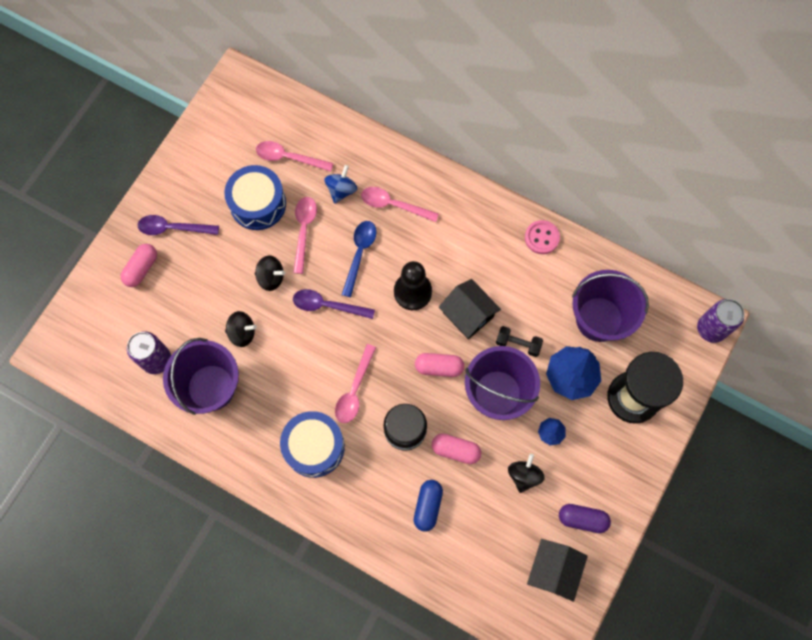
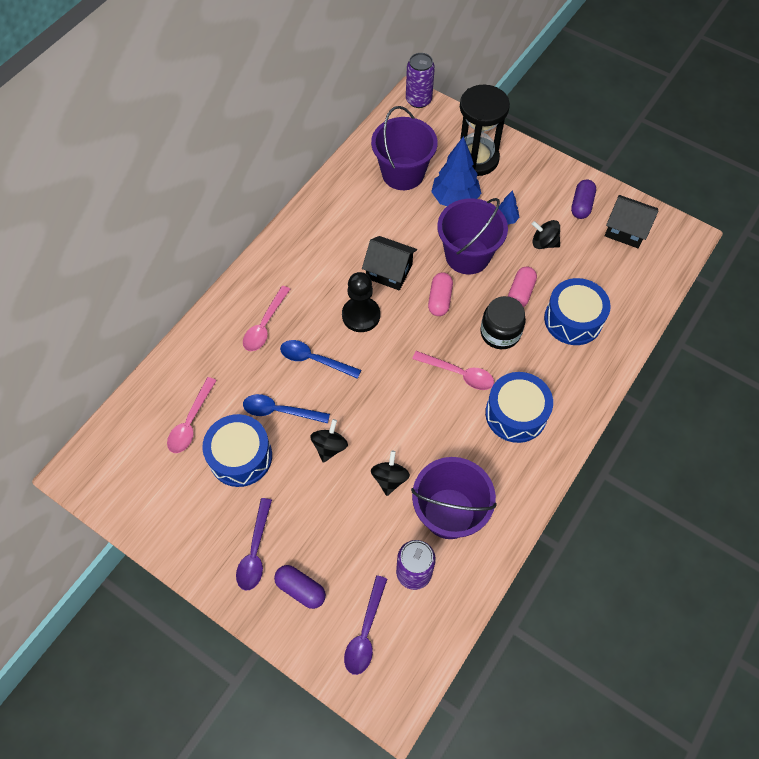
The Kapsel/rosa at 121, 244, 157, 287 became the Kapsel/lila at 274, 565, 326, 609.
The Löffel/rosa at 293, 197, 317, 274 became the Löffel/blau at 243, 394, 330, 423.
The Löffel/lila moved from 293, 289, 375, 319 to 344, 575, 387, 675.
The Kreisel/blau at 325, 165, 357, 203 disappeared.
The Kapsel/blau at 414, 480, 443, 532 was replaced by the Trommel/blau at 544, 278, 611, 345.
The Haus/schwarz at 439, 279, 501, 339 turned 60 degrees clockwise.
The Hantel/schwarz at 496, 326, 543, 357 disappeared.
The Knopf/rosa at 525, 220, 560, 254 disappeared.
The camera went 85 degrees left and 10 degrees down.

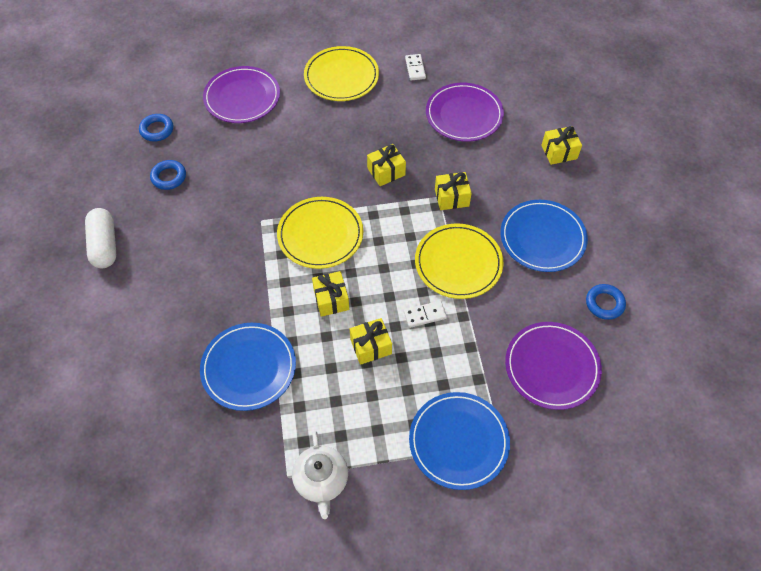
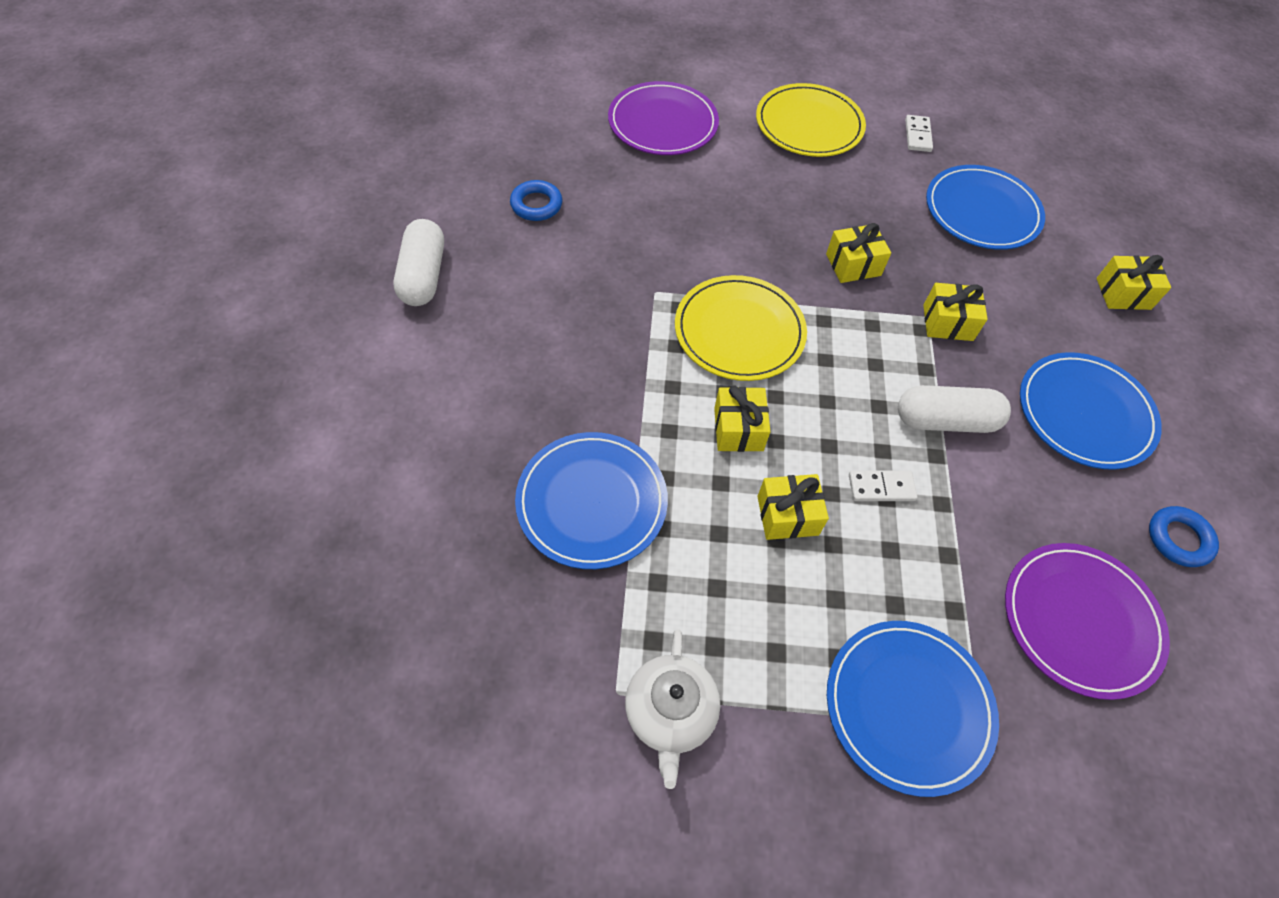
The Ring/blau at 139, 114, 173, 142 disappeared.
The Teller/gelb at 415, 223, 503, 299 was replaced by the Kapsel/weiß at 898, 385, 1011, 433.
The Teller/lila at 426, 83, 504, 142 became the Teller/blau at 926, 165, 1045, 250.
The camera went 10 degrees right and 0 degrees up.

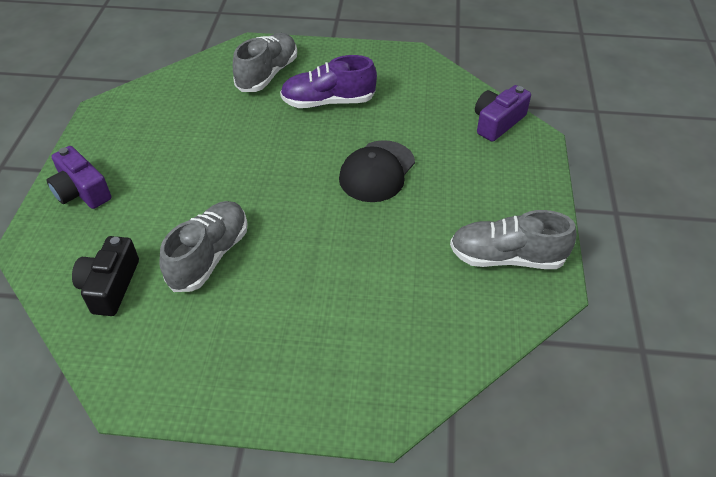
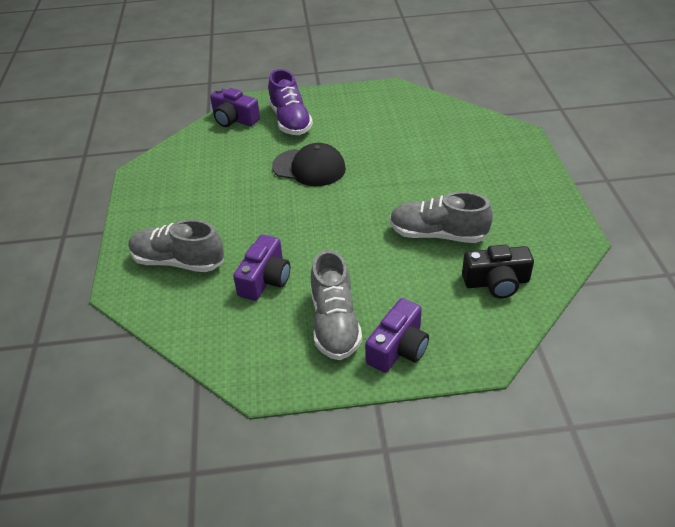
The Schuh/lila moved from 280, 55, 377, 108 to 268, 69, 313, 135.
The Schuh/grau moved from 450, 210, 576, 269 to 311, 250, 362, 360.
The Kamera/lila at 233, 234, 290, 301 appeared.
The camera went 100 degrees left and 5 degrees down.

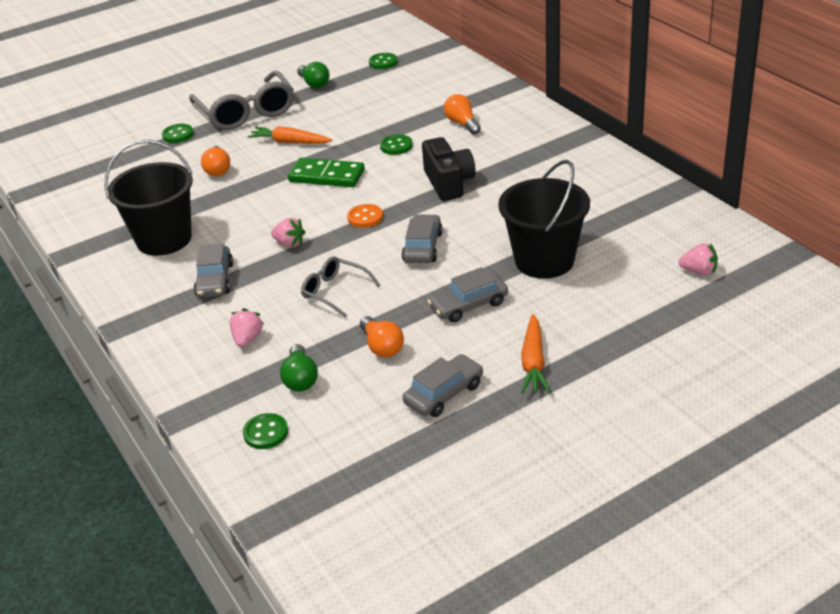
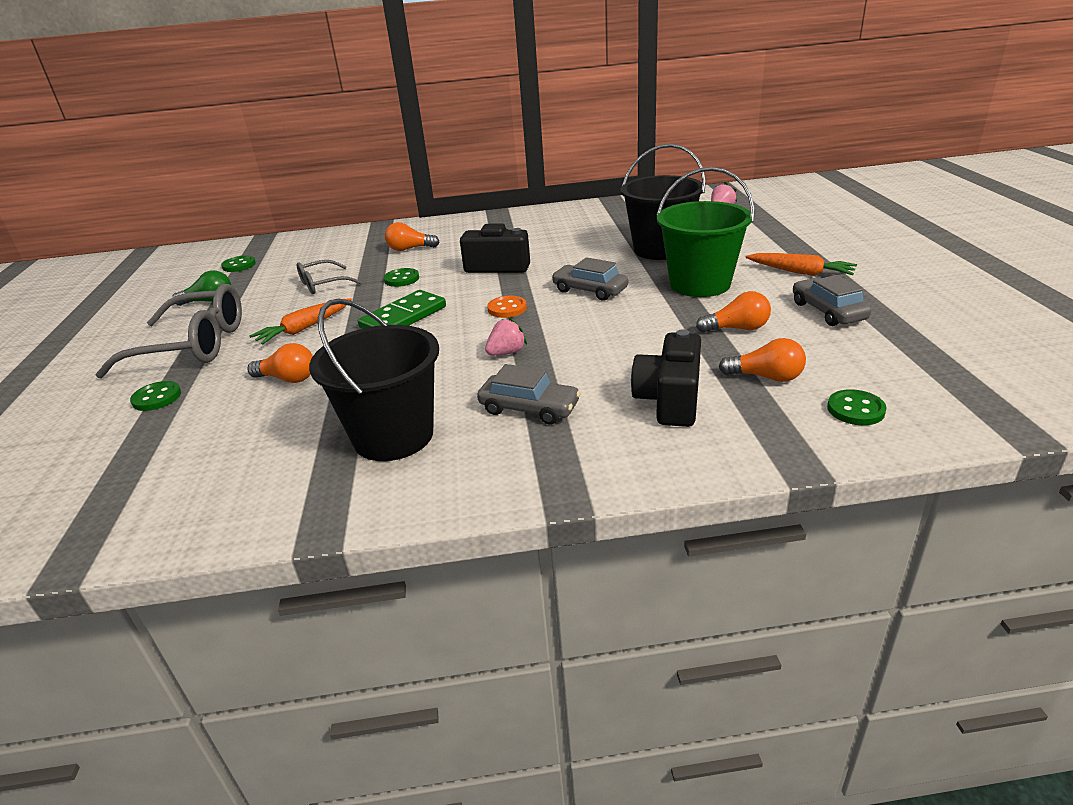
The Erdbeere/rosa at 230, 308, 264, 347 was replaced by the Kamera/schwarz at 631, 329, 701, 427.
The Glühbirne/grün at 280, 344, 318, 392 became the Glühbirne/orange at 719, 338, 806, 382.
The Brille/grau moved from 301, 256, 380, 318 to 297, 260, 362, 294.
The Auto/grau at 428, 267, 508, 322 was replaced by the Eimer/grün at 657, 167, 754, 297.
The camera went 65 degrees left and 5 degrees down.

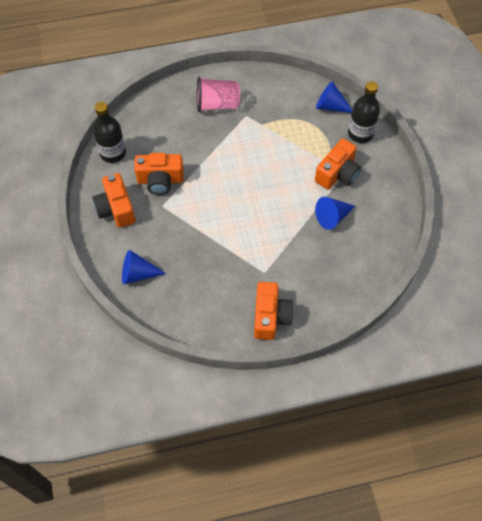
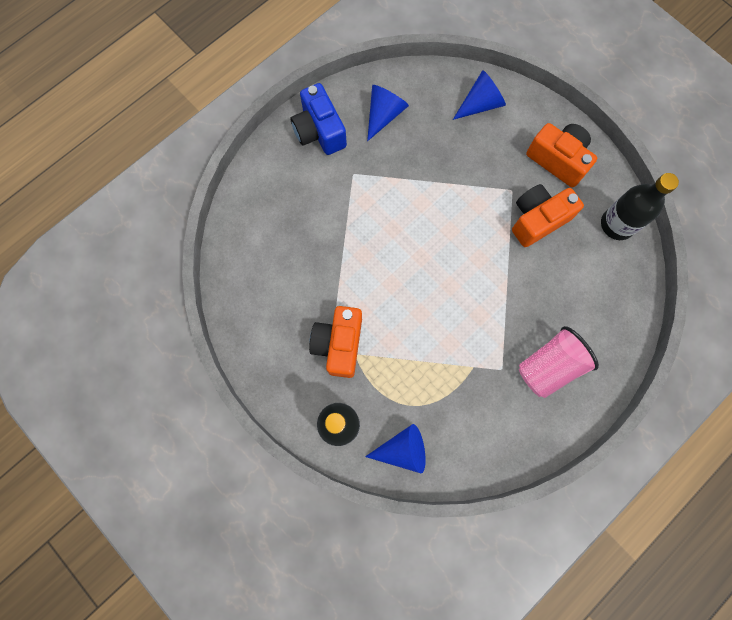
The Kamera/orange at 254, 282, 294, 340 became the Kamera/blau at 290, 83, 347, 155.
The Kegel/blau moved from 315, 197, 355, 230 to 367, 85, 409, 141.
The camera went 150 degrees right and 15 degrees up.

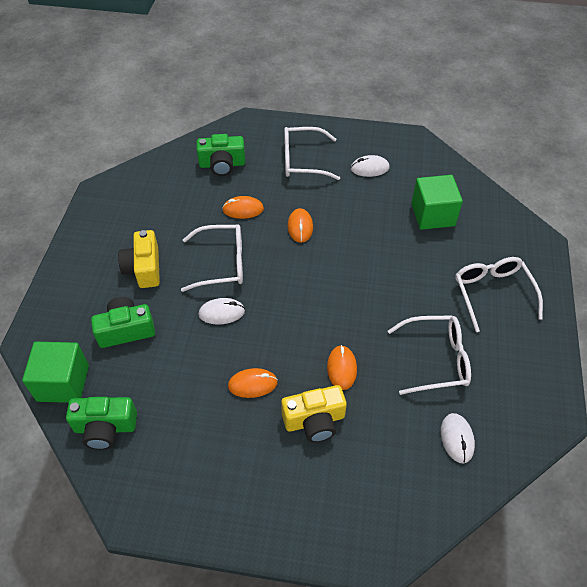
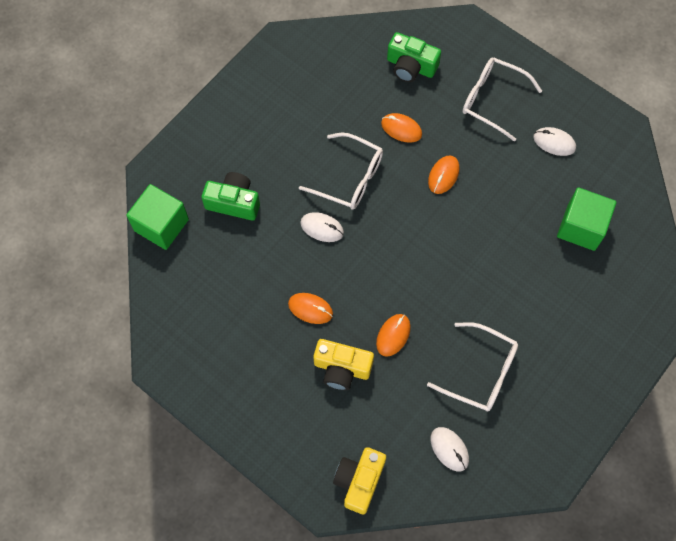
The Kamera/grün at 66, 397, 137, 450 disappeared.
The Kamera/gelb moved from 118, 230, 160, 288 to 333, 447, 386, 515.
The Computermaus/weiß at 441, 413, 475, 464 turned 60 degrees counterclockwise.
The Brille/weiß at 455, 257, 543, 332 disappeared.
The camera went 30 degrees right and 15 degrees up.

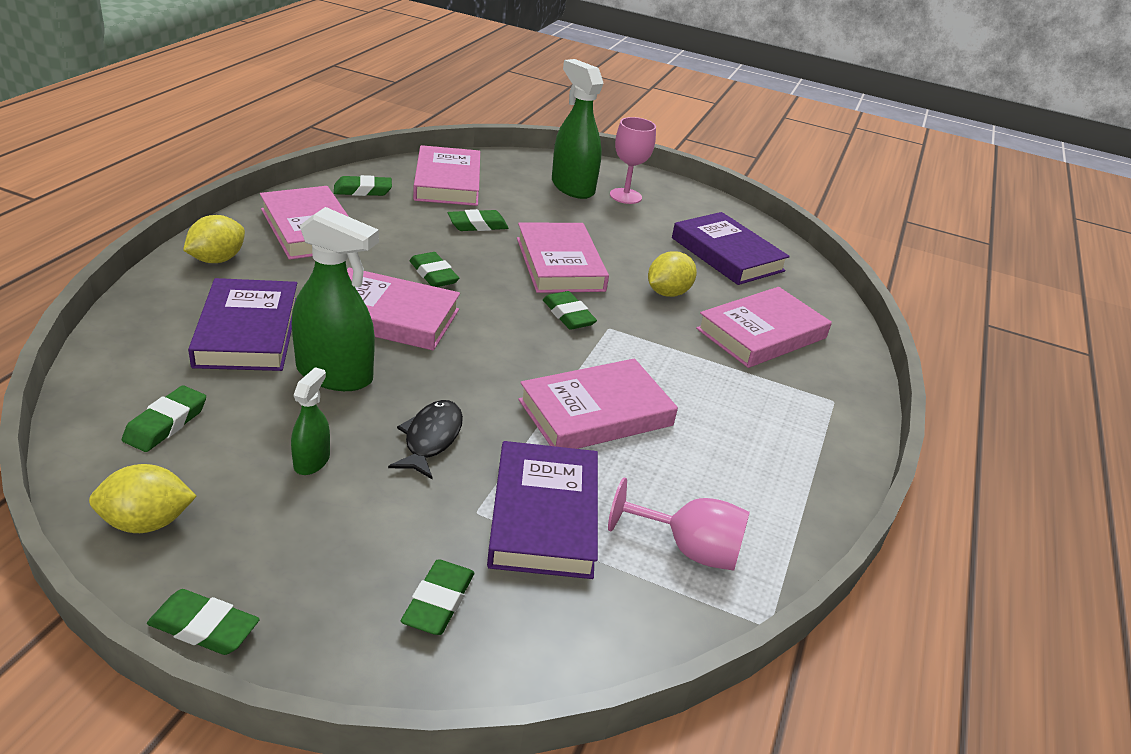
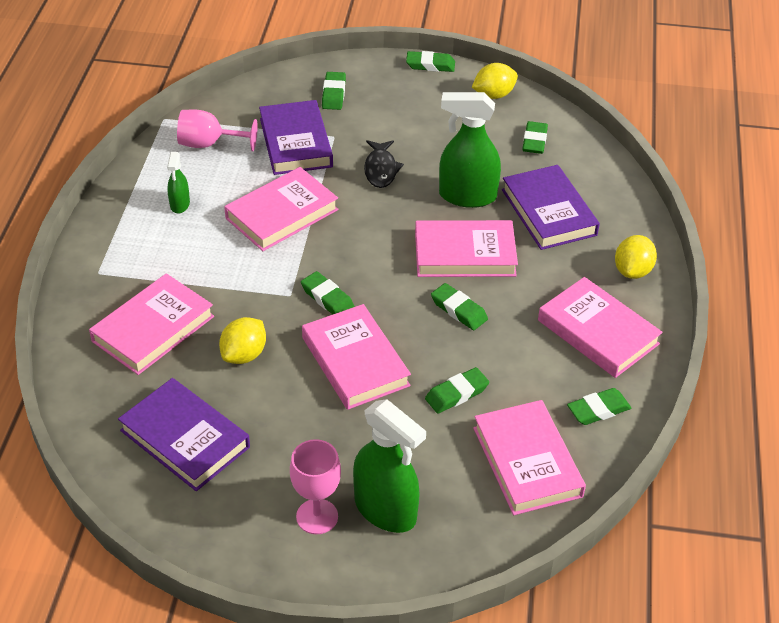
The Sprühflasche/grün moved from 291, 367, 330, 475 to 167, 152, 190, 214.
The camera went 170 degrees right and 10 degrees up.

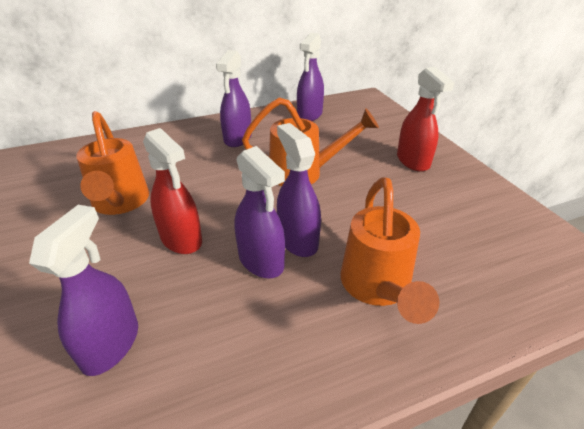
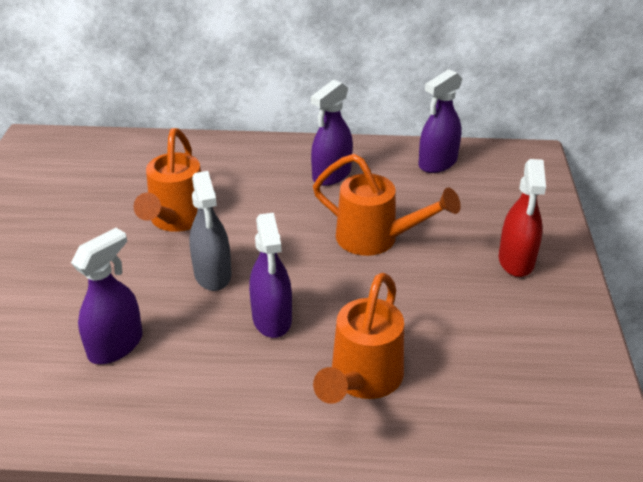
The Sprühflasche/rot at 143, 128, 202, 254 became the Sprühflasche/grau at 189, 171, 232, 291.
The Sprühflasche/lila at 277, 123, 321, 257 disappeared.
The camera went 25 degrees right and 0 degrees up.

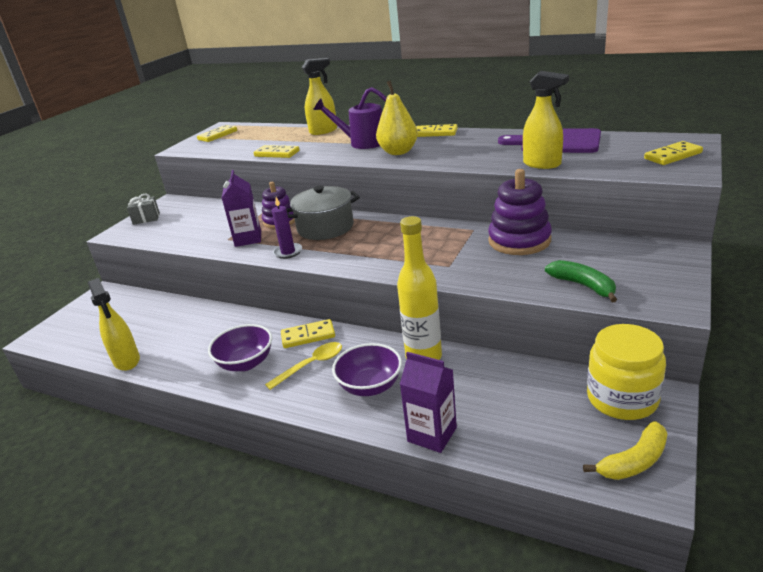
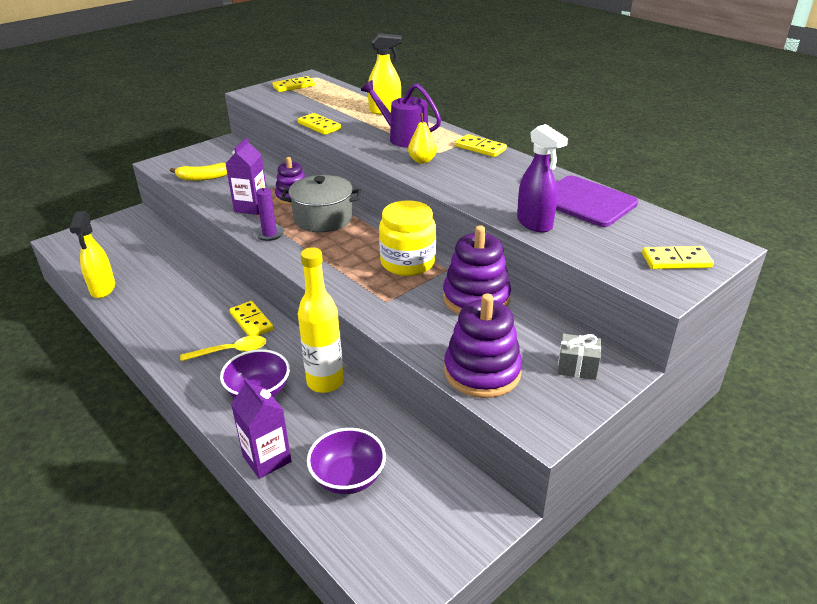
The Geschenk/grau moved from 127, 194, 160, 225 to 558, 334, 601, 380.
The Schüssel/lila moved from 208, 324, 272, 371 to 307, 428, 386, 494.
The Dominostein/gelb at 281, 319, 335, 348 turned 45 degrees clockwise.
The Birne/gelb at 376, 80, 418, 155 changed to 0.64 times the size.
The Sprühflasche/gelb at 523, 71, 569, 169 became the Sprühflasche/lila at 517, 124, 568, 233.
The Banane/grün at 545, 260, 617, 302 was replaced by the Stapelspielzeug/lila at 444, 293, 522, 398.
The Banane/gelb moved from 583, 421, 667, 480 to 170, 163, 227, 181.
The Einmachglas/gelb moved from 587, 324, 666, 420 to 379, 200, 436, 276.
The camera went 20 degrees right and 5 degrees up.

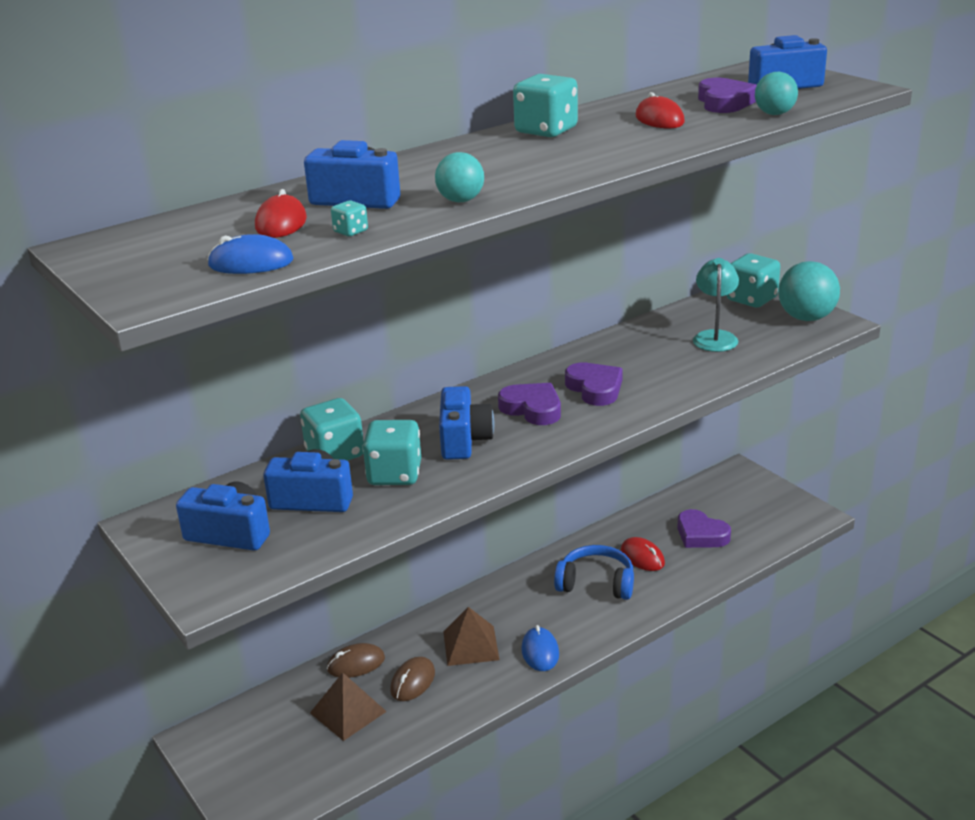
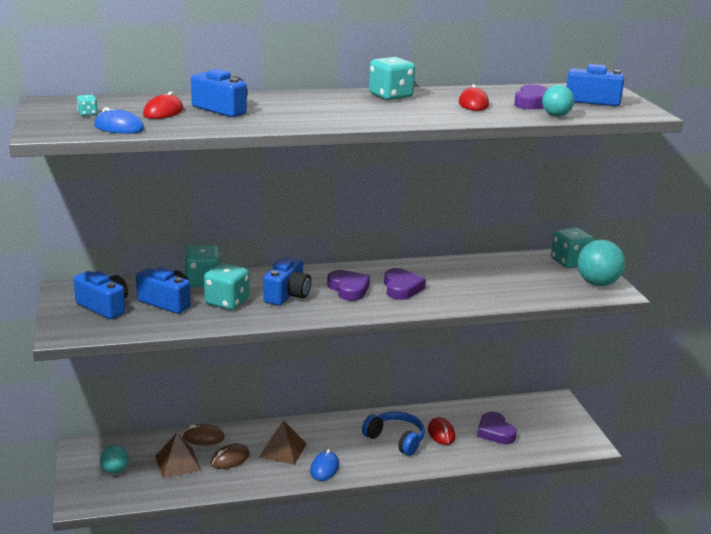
The Spielwürfel/türkis moved from 331, 201, 368, 236 to 77, 95, 98, 116.
The Ball/türkis moved from 435, 152, 484, 202 to 100, 445, 129, 474.
The Lampe/türkis at 693, 258, 739, 352 disappeared.
The camera went 20 degrees right and 5 degrees down.

